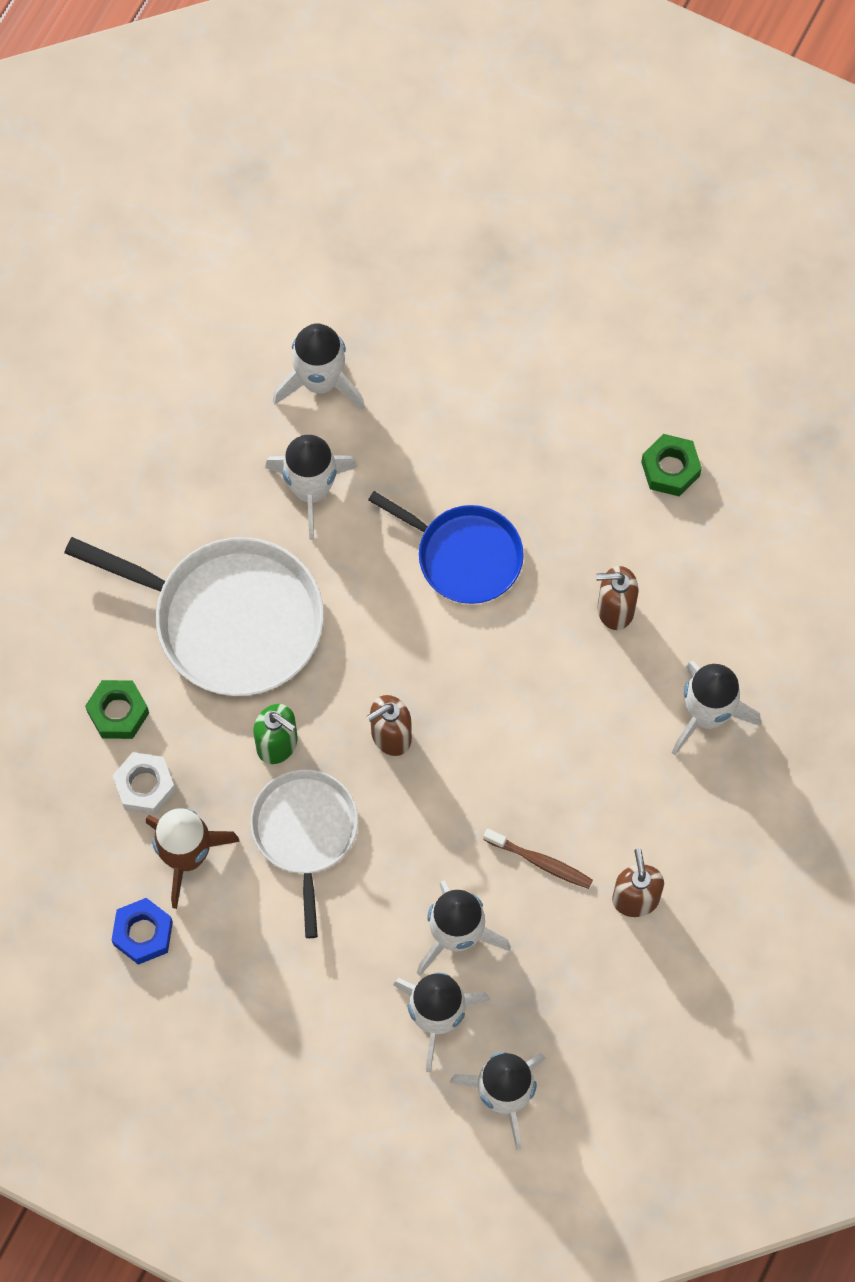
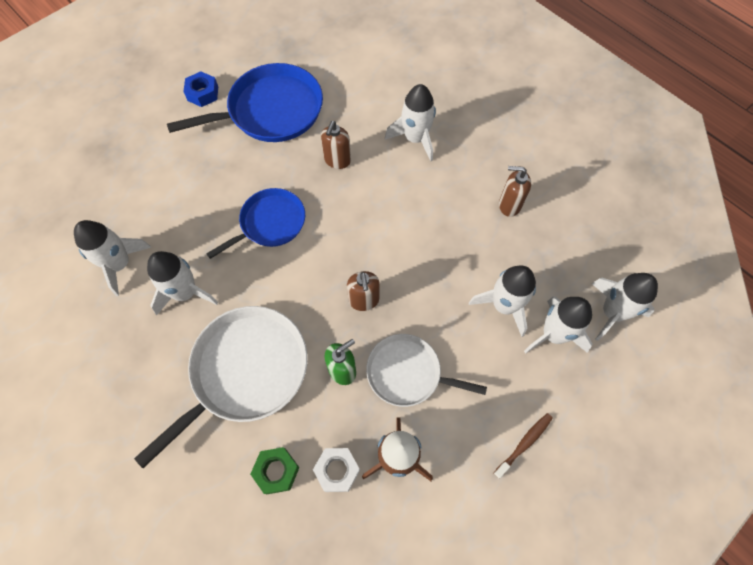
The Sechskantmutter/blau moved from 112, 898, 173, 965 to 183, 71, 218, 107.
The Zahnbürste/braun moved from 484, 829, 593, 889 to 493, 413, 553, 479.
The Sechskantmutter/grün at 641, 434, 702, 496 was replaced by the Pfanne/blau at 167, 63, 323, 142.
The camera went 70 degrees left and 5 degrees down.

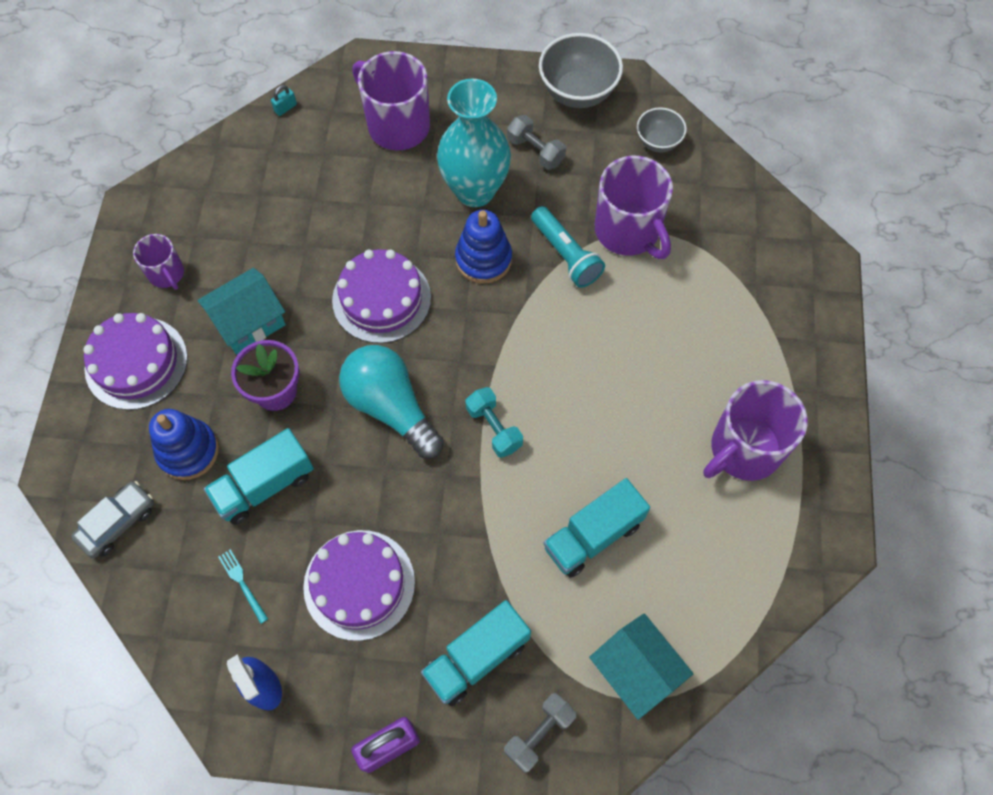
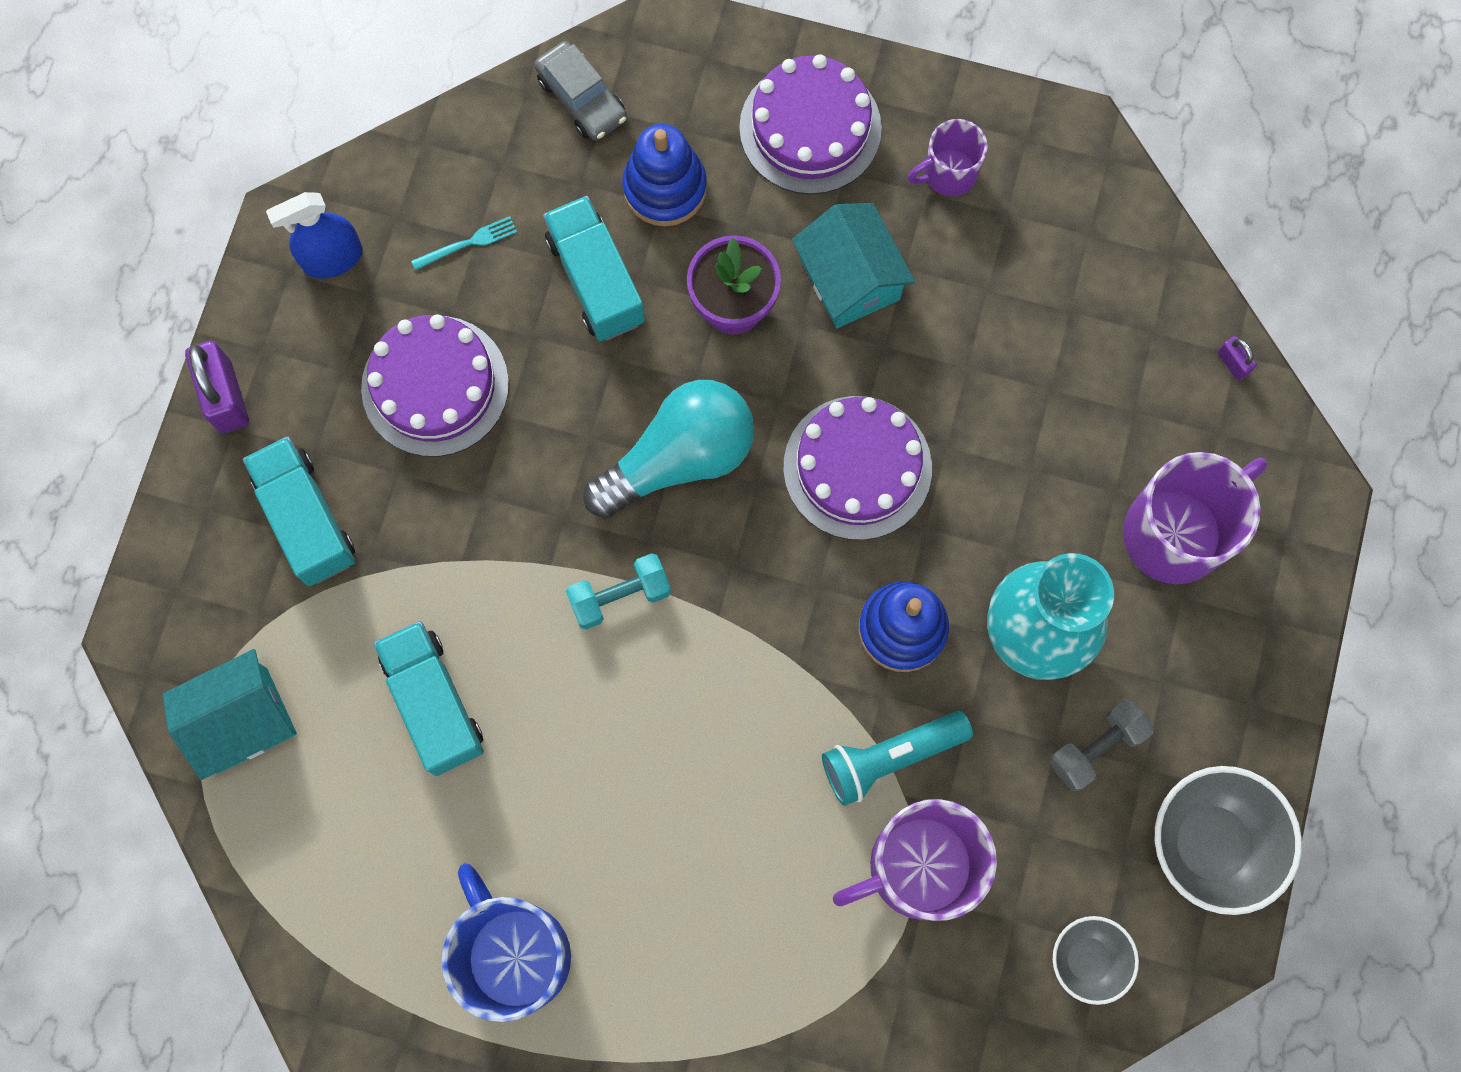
The Vorhängeschloss/türkis at 271, 85, 297, 116 became the Vorhängeschloss/lila at 1217, 336, 1257, 381.
The Hantel/grau at 504, 693, 577, 773 disappeared.
The Tasse/lila at 703, 380, 807, 481 became the Tasse/blau at 442, 863, 571, 1022.
The camera went 100 degrees right and 10 degrees up.

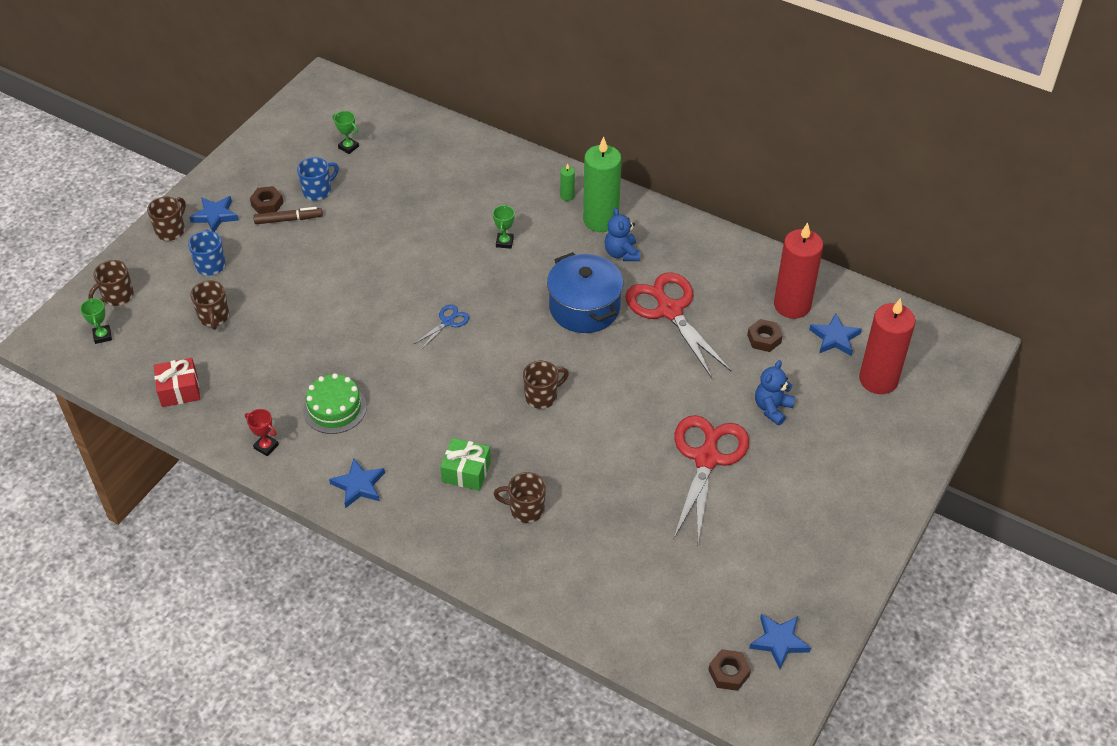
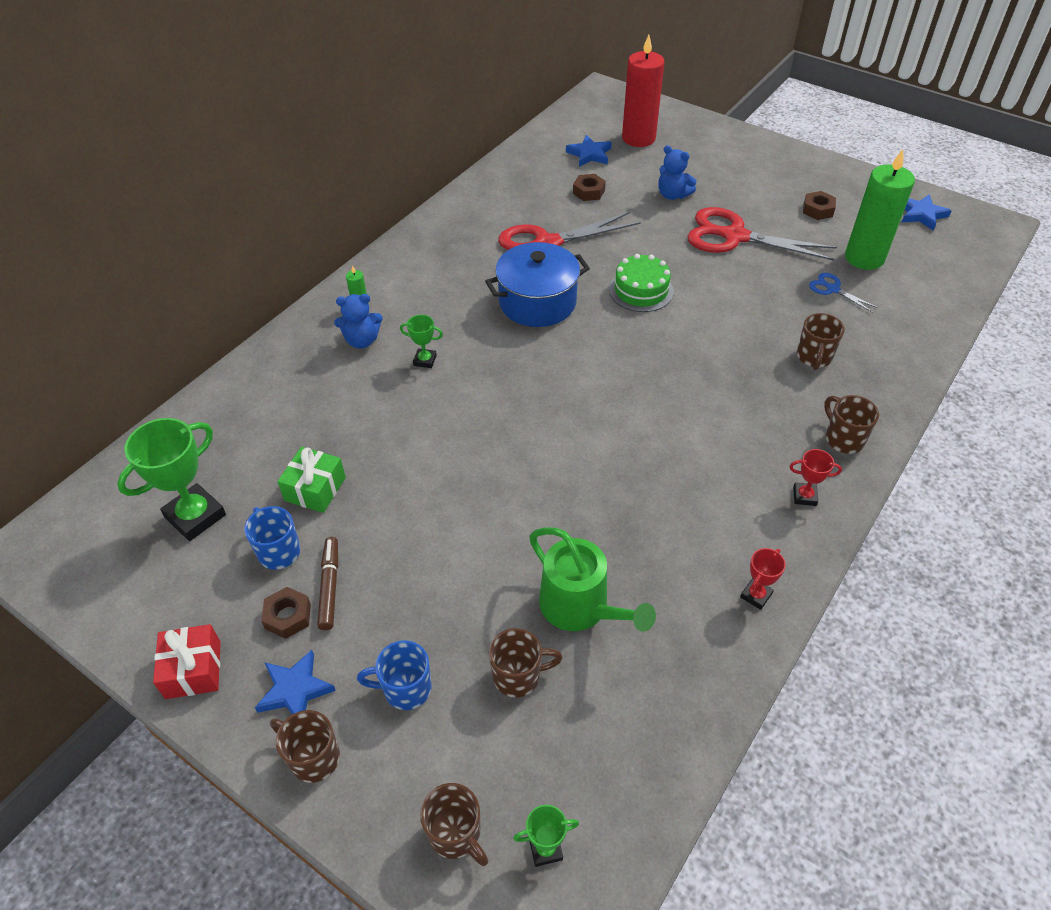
The Geschenk/rot moved from 154, 358, 200, 407 to 153, 624, 221, 699.
The Kuchen/grün moved from 303, 373, 367, 434 to 609, 254, 674, 312.
The Stern/blau at 329, 458, 385, 508 was replaced by the Pokal/rot at 789, 449, 842, 506.
The Pokal/grün at 333, 111, 359, 154 changed to 2.00 times the size.
The Schere/blau moved from 414, 304, 469, 350 to 809, 273, 878, 313.
The Geschenk/grün moved from 440, 438, 491, 491 to 278, 447, 346, 513.
The Tasse/braun moved from 523, 361, 569, 409 to 824, 395, 879, 454.
The Kerze/grün moved from 583, 137, 621, 232 to 845, 149, 915, 270.
The Teddybär/blau moved from 604, 208, 640, 261 to 334, 294, 383, 348.
The Sechskantmutter/braun moved from 708, 649, 751, 691 to 803, 191, 836, 220.
The Kerze/rot at 774, 223, 823, 319 disappeared.
The Gießkanne/grün at 529, 527, 656, 632 appeared.
The camera went 85 degrees left and 0 degrees up.

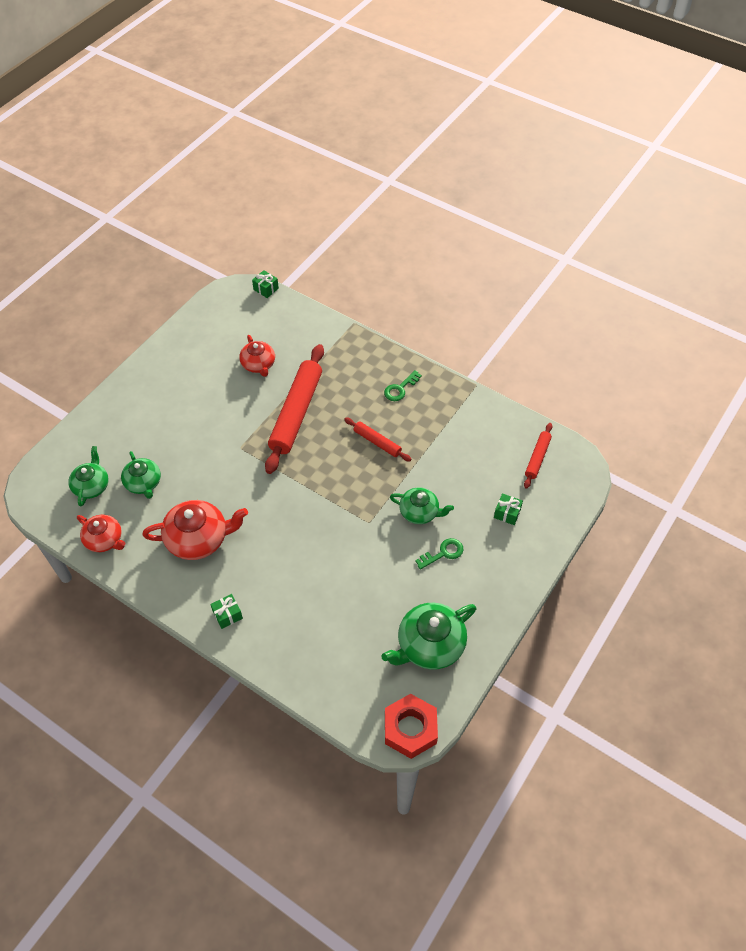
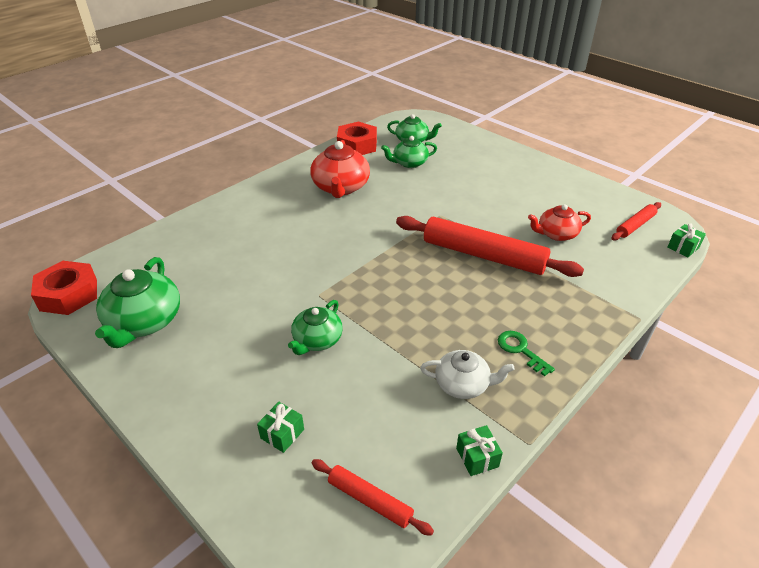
The Teekanne/rot at 77, 515, 125, 552 was replaced by the Sechskantmutter/rot at 337, 122, 377, 155.
The Geschenk/grün moved from 210, 594, 243, 629 to 456, 425, 503, 476.
The Nudelholz/rot moved from 344, 418, 412, 462 to 611, 202, 661, 240.
The Teekanne/grün at 382, 603, 476, 670 turned 150 degrees counterclockwise.
The Schlüssel/grün at 415, 538, 463, 570 disappeared.
The Teekanne/weiß at 420, 350, 515, 399 appeared.
The camera went 100 degrees right and 15 degrees down.

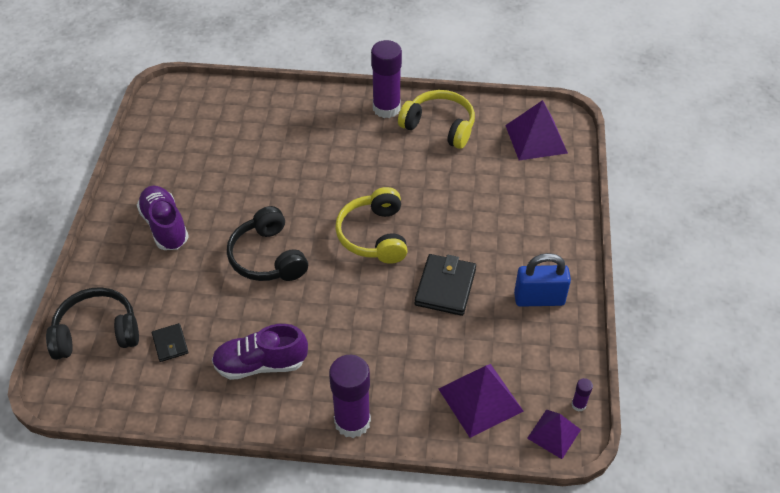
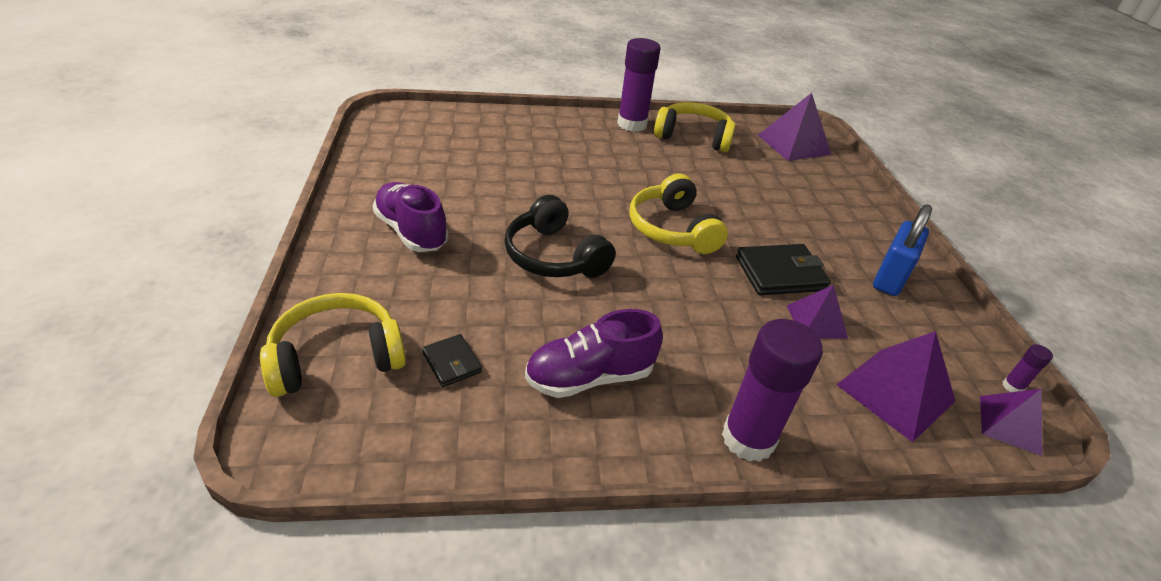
The Kopfhörer/schwarz at 46, 287, 139, 360 became the Kopfhörer/gelb at 260, 293, 406, 397.
The Geldbörse/schwarz at 415, 254, 476, 316 turned 75 degrees clockwise.
The Vorhängeschloss/blau at 514, 253, 571, 307 turned 45 degrees counterclockwise.
The Pyramide/lila at 787, 285, 848, 339 appeared.
The camera went 15 degrees left and 10 degrees down.

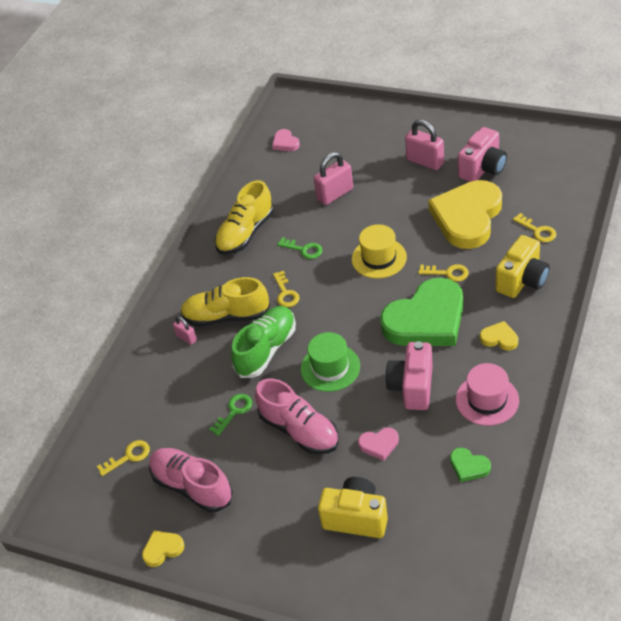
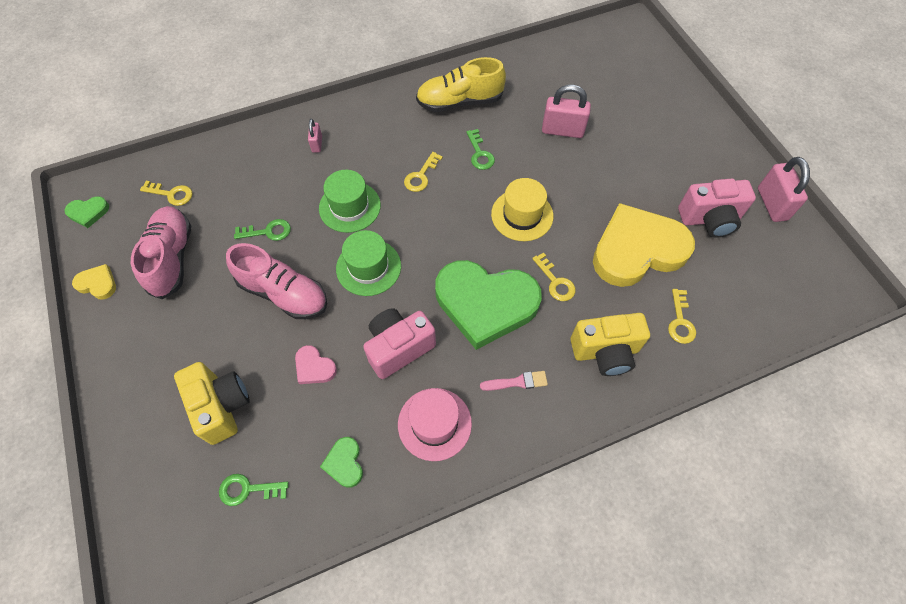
The Schuh/gelb at 180, 277, 270, 327 disappeared.
The Schuh/grün at 231, 306, 296, 378 was replaced by the Hut/grün at 319, 170, 381, 233.
The Schuh/rosa at 255, 379, 339, 454 turned 60 degrees counterclockwise.
The Herz/rosa at 272, 129, 300, 151 disappeared.
The Vorhängeschloss/rosa moved from 405, 120, 444, 170 to 758, 157, 810, 222.
The Herz/gelb at 480, 321, 518, 350 was replaced by the Pinsel/rosa at 480, 371, 548, 391.
The Herz/grün at 64, 196, 109, 228 appeared.
The Schlüssel/grün at 219, 474, 289, 506 appeared.
The camera went 40 degrees right and 15 degrees up.

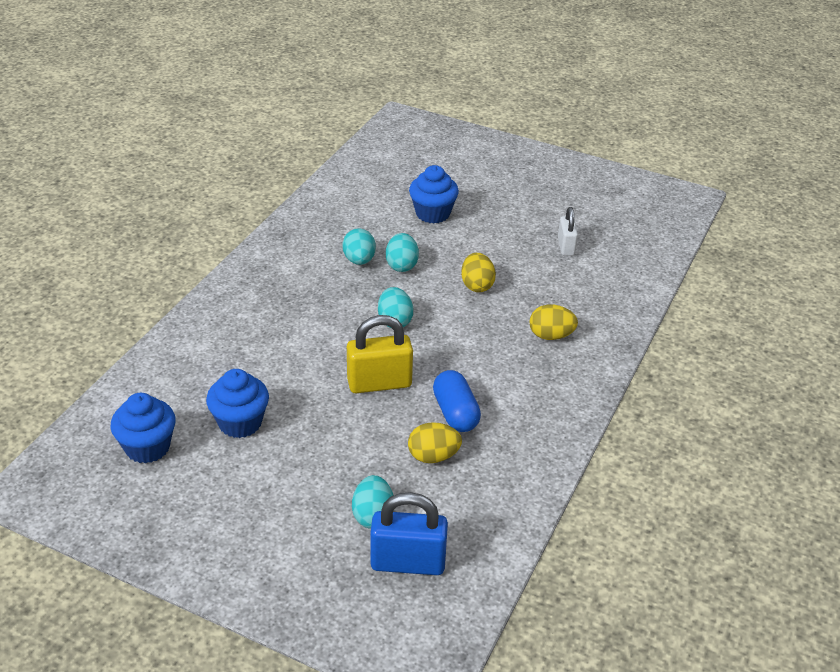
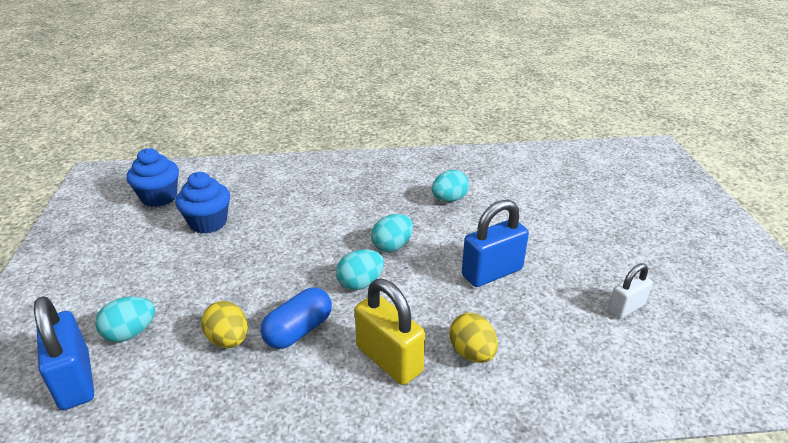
The Vorhängeschloss/gelb moved from 347, 315, 413, 393 to 355, 279, 425, 385.
The Ei/türkis moved from 386, 233, 419, 272 to 336, 249, 384, 290.
The Muffin/blau at 409, 165, 459, 223 disappeared.
The Ei/gelb at 461, 253, 496, 292 was replaced by the Vorhängeschloss/blau at 462, 199, 529, 287.
The camera went 60 degrees right and 5 degrees down.

